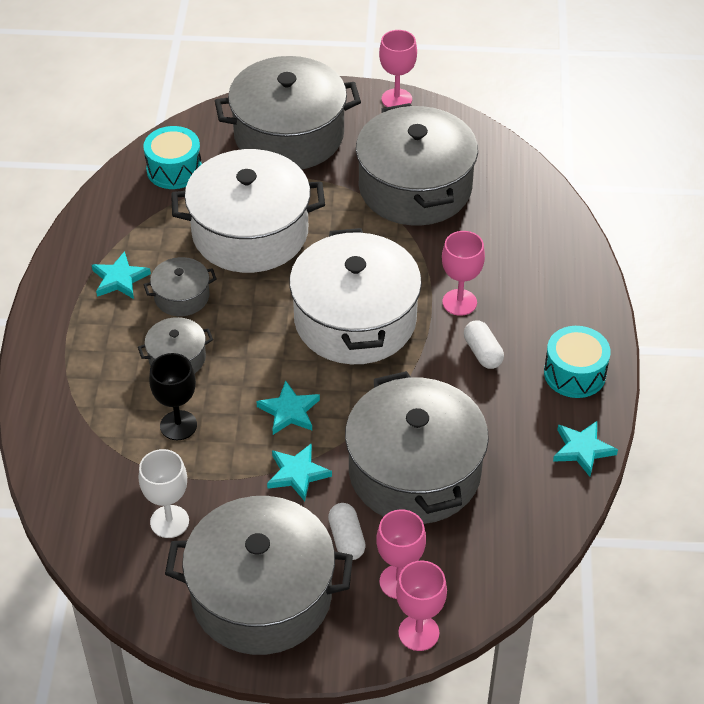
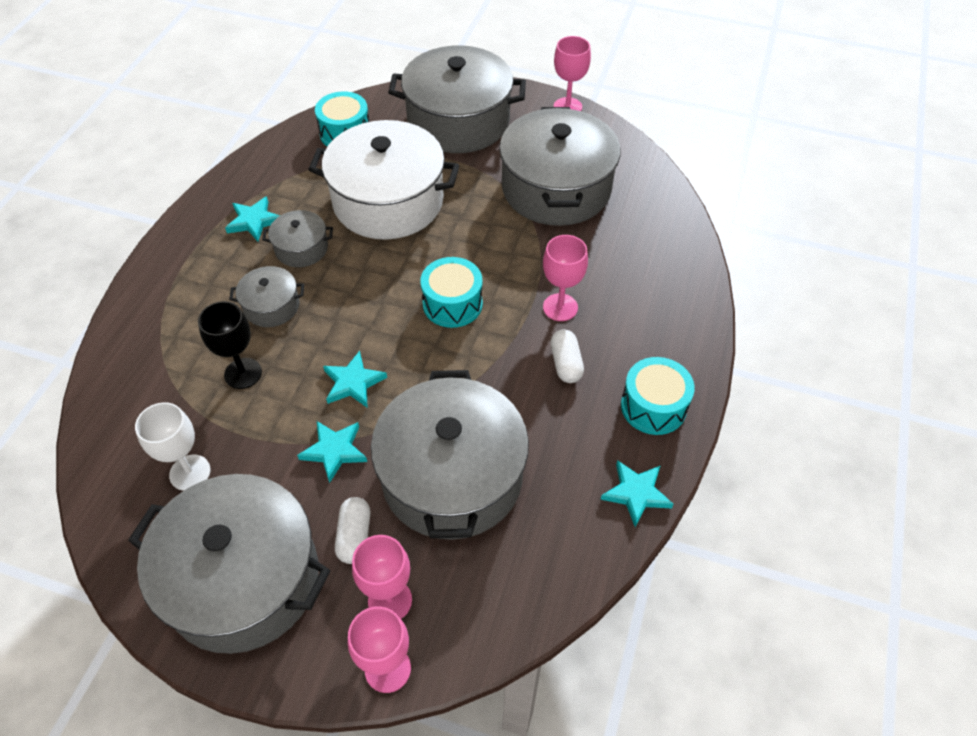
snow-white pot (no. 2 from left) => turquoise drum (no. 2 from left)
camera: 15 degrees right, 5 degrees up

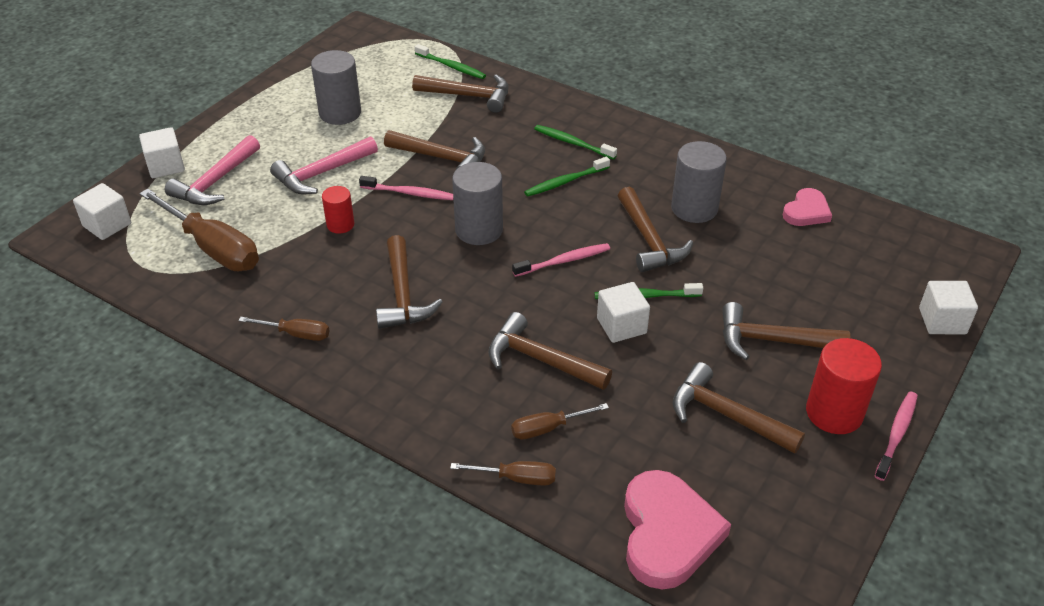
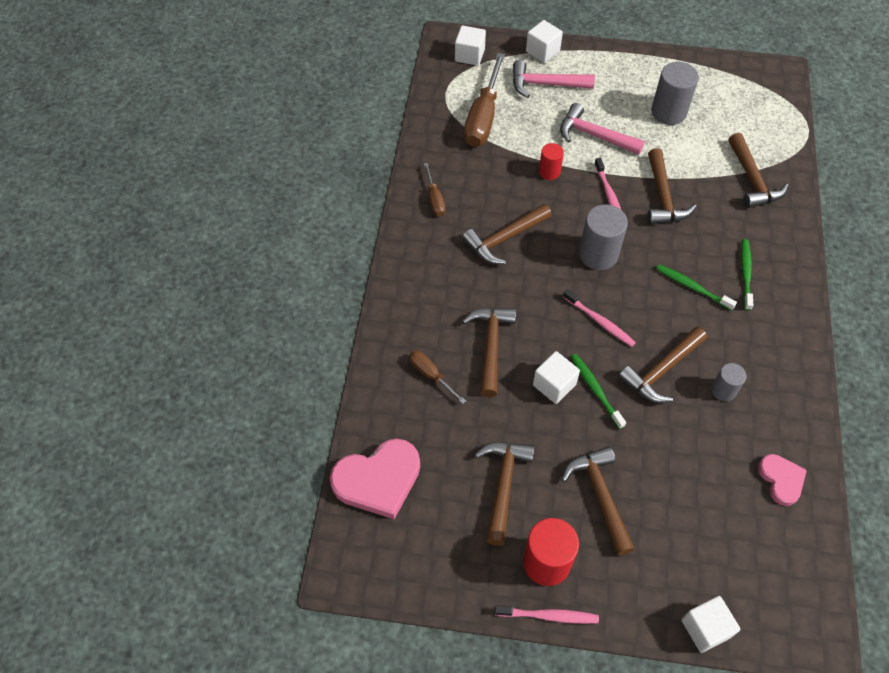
leaf-green toothbrush (no. 1 from left) => nothing
russet flat screwdriver (no. 3 from left) => nothing
grey solid cylinder (no. 3 from left), x0.58
pink heart (no. 2 from left), 120 degrees counterclockwise
camera: 65 degrees right, 15 degrees up

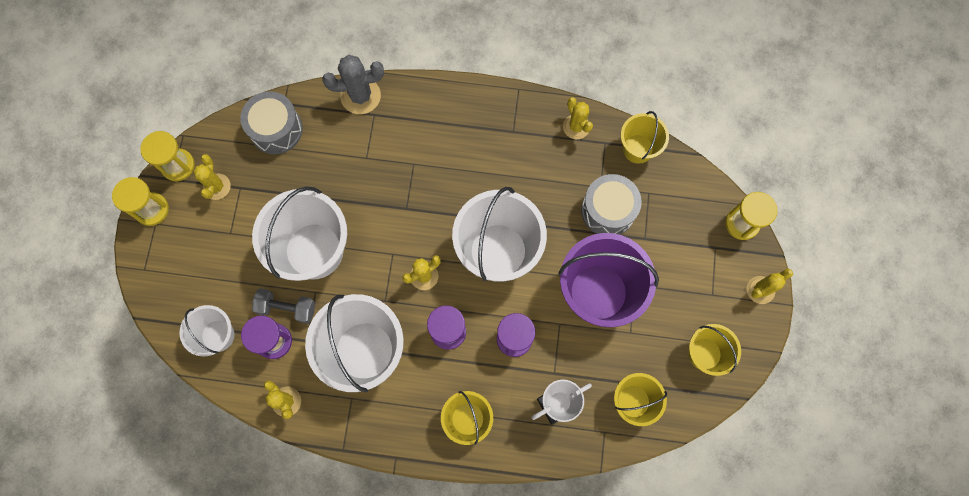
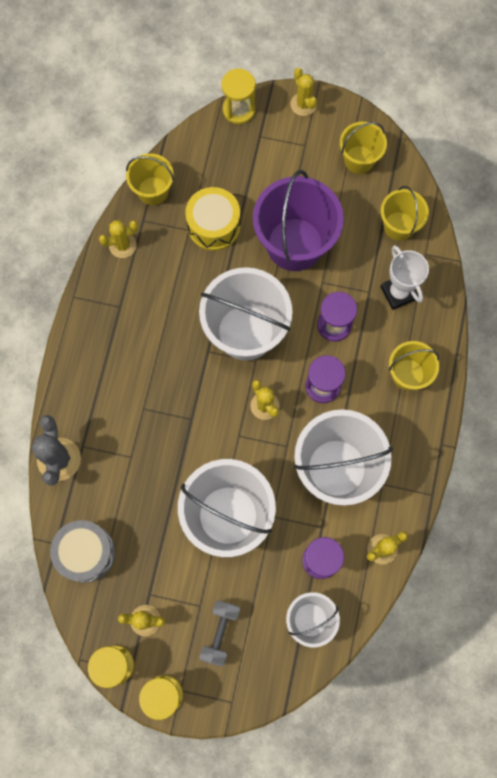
grey dumbbell, shifted
grey drum (no. 2 from left) => golden drum
camera: 85 degrees left, 0 degrees up

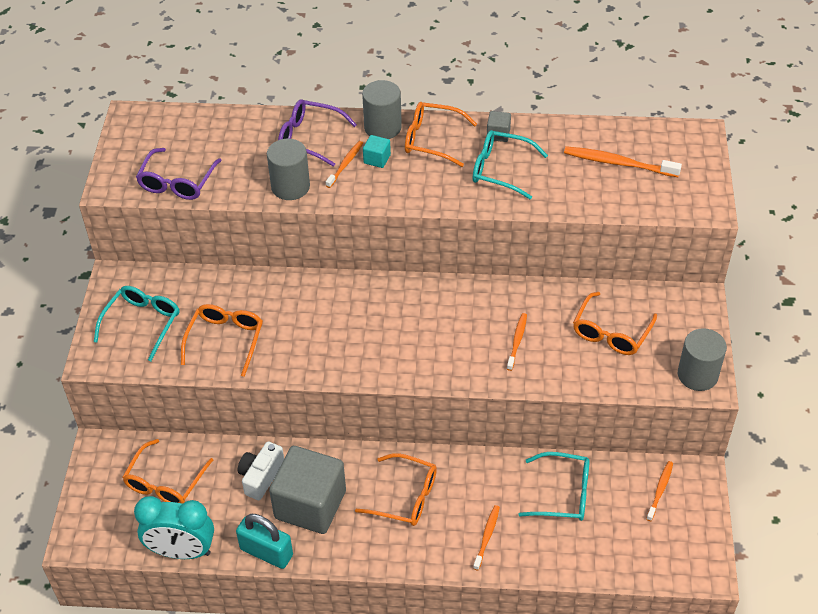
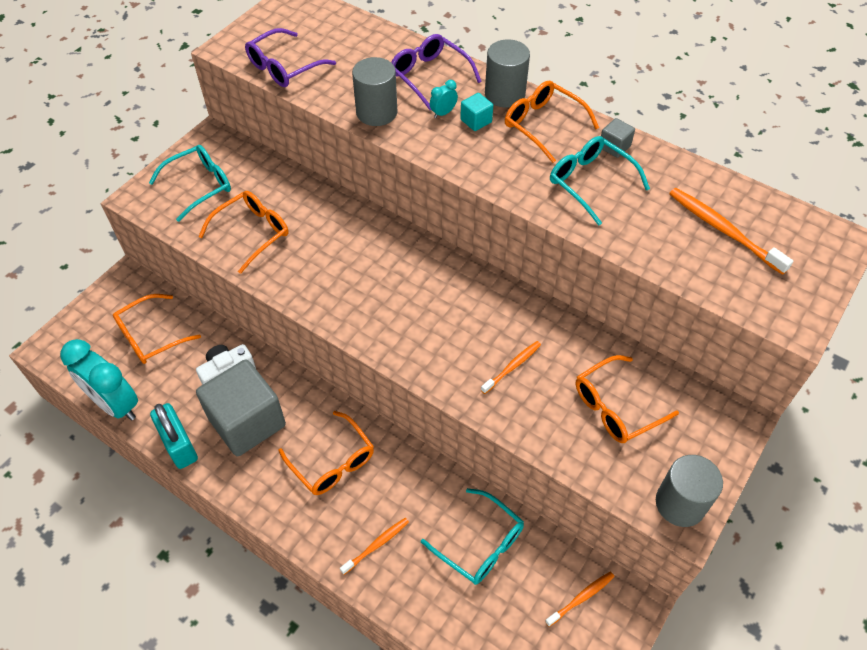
bright orange toothbrush (no. 1 from left) => turquoise bedside clock (no. 2 from left)
camera: 30 degrees right, 5 degrees up

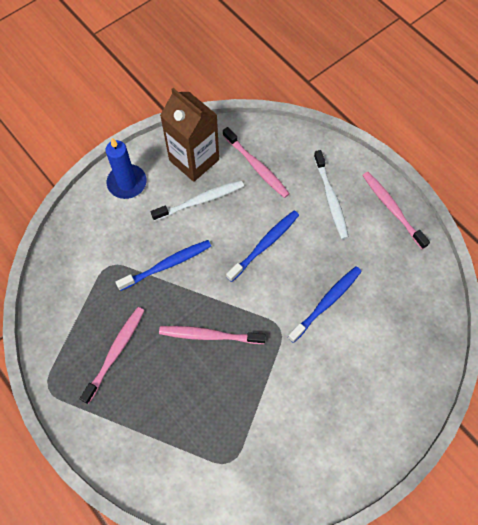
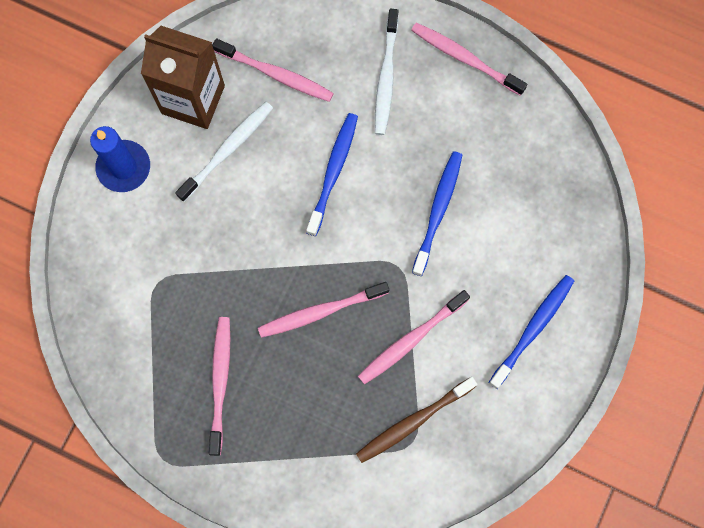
cobalt toothbrush (no. 1 from left in the first image) => cobalt toothbrush (no. 3 from left), shifted
snow-white toothbrush (no. 2 from left), 45 degrees clockwise
nothing => russet toothbrush
nothing => pink toothbrush (no. 4 from left)
camera: 25 degrees left, 10 degrees up

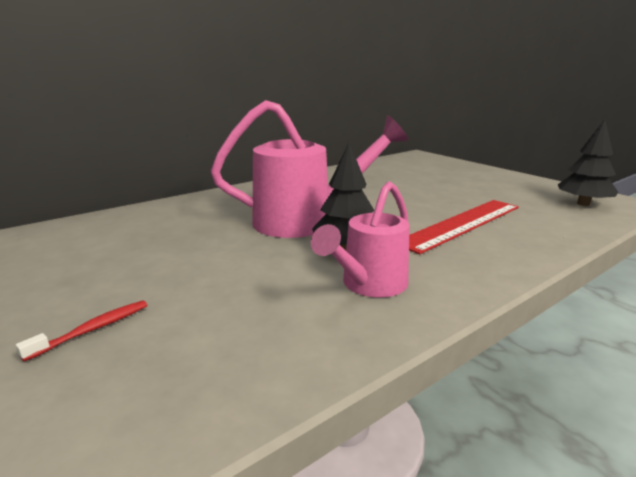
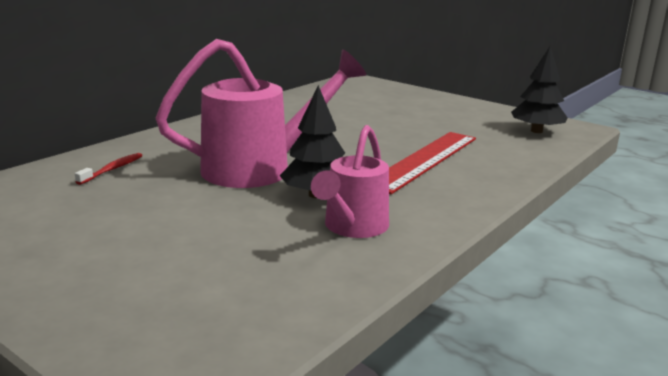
red toothbrush, shifted
camera: 15 degrees left, 0 degrees up

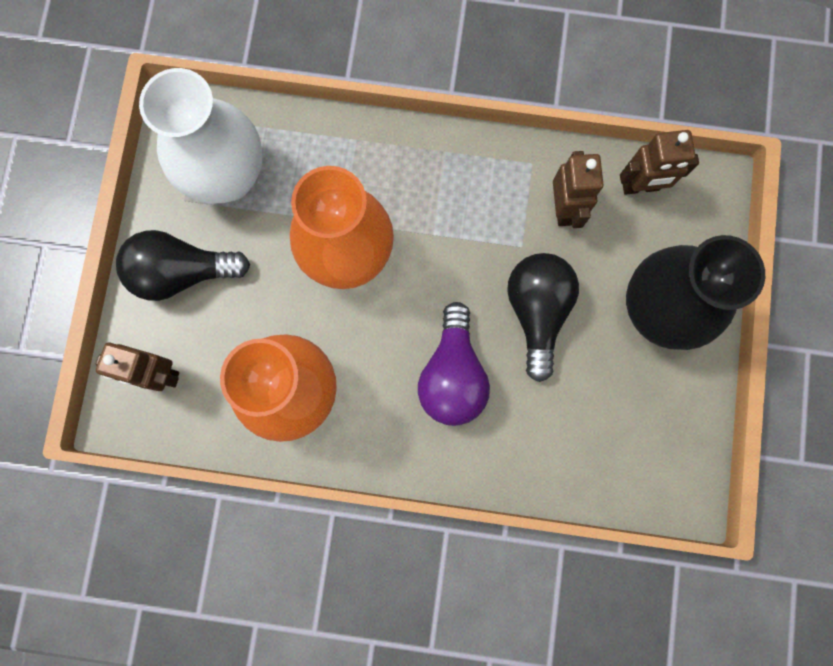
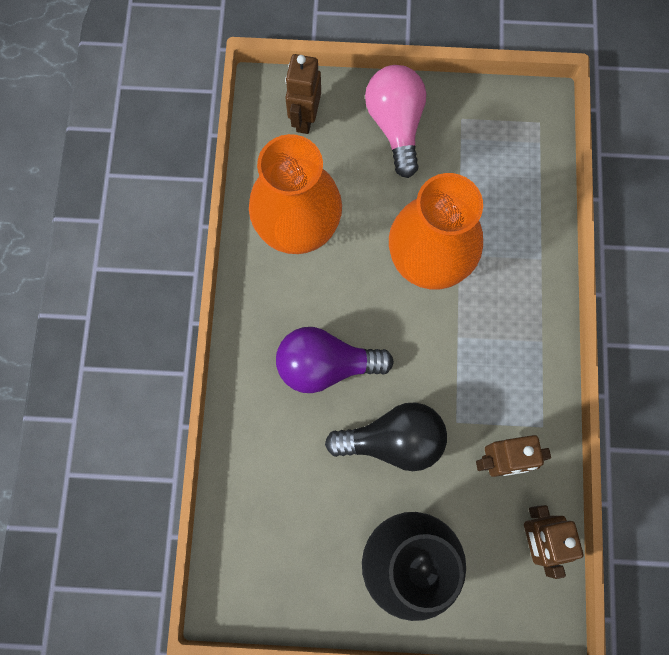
jet-black lightbulb (no. 1 from left) => pink lightbulb
snow-white flower vase => nothing
camera: 85 degrees right, 5 degrees down

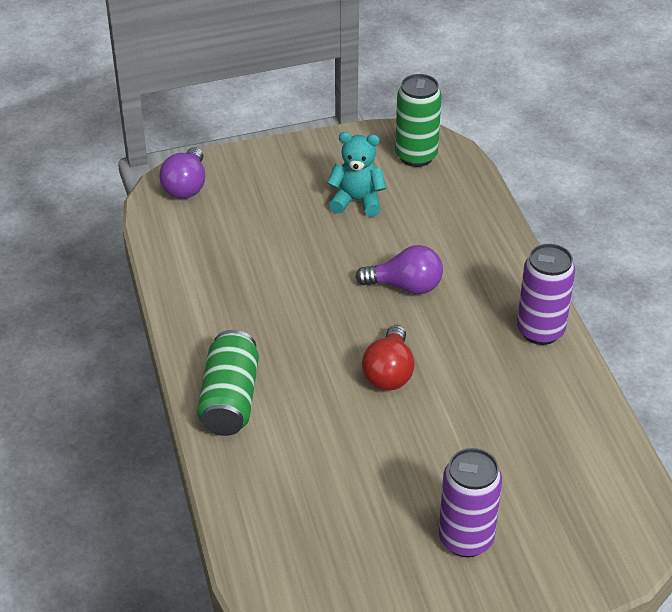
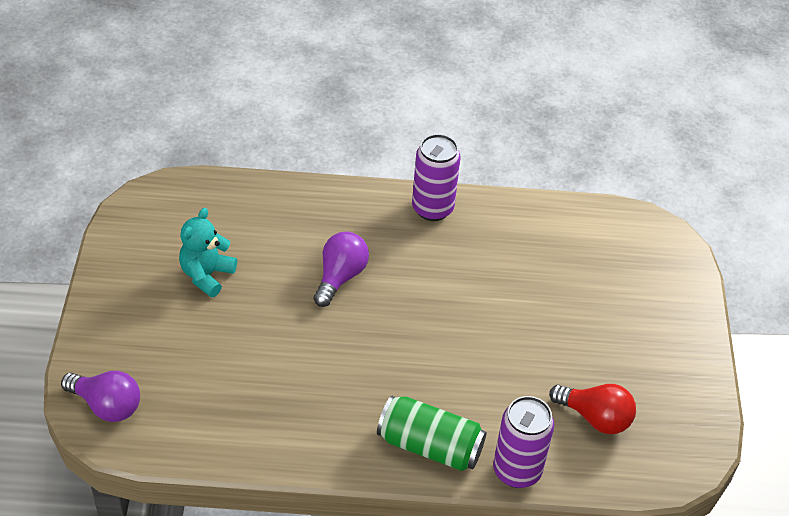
red lightbulb, shifted
leaf-green tin (no. 2 from left) => nothing
purple tin (no. 1 from left in the first image) => purple tin (no. 2 from left), shifted
camera: 75 degrees left, 5 degrees up

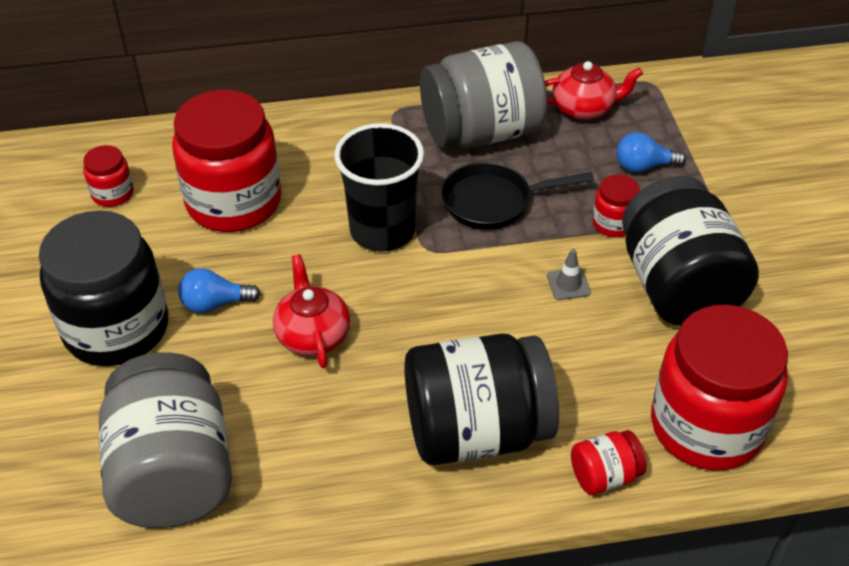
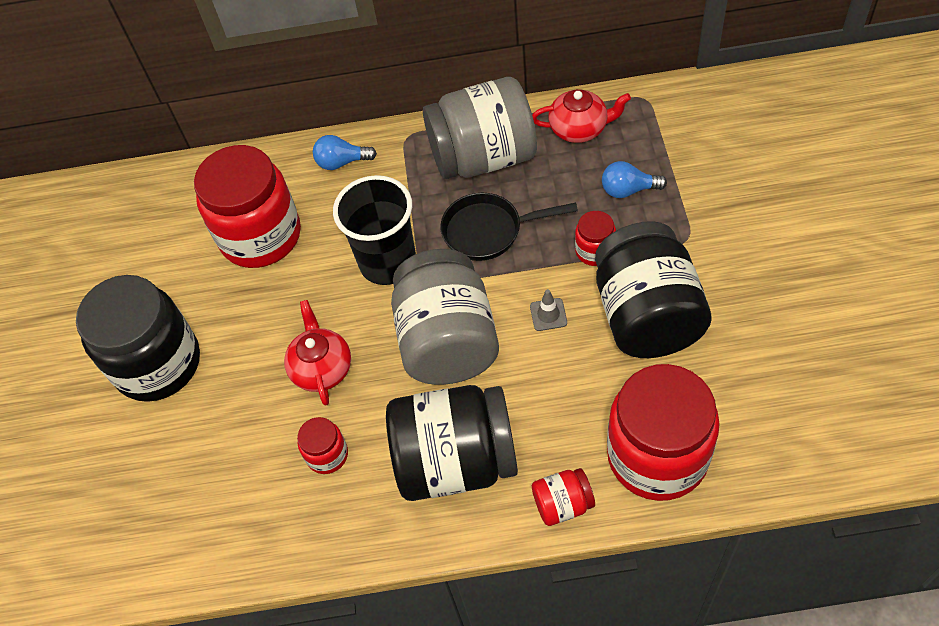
red preserve jar (no. 1 from left in the first image) => red preserve jar (no. 2 from left), shifted
grey preserve jar (no. 1 from left), shifted
cobalt lightbulb (no. 1 from left), shifted
camera: 10 degrees right, 10 degrees up

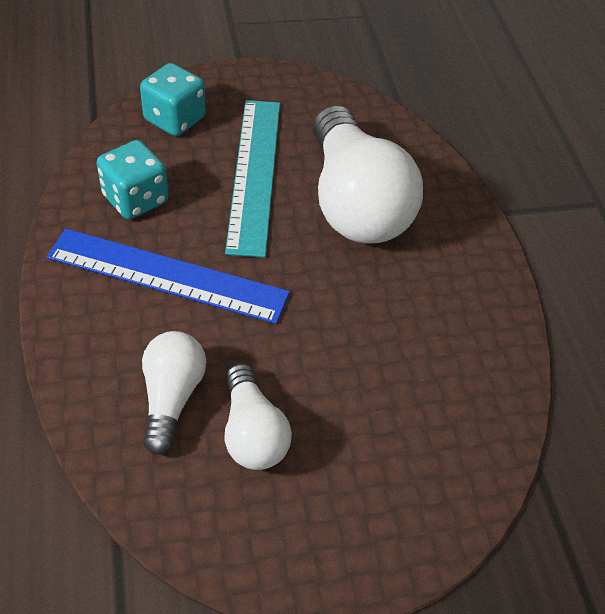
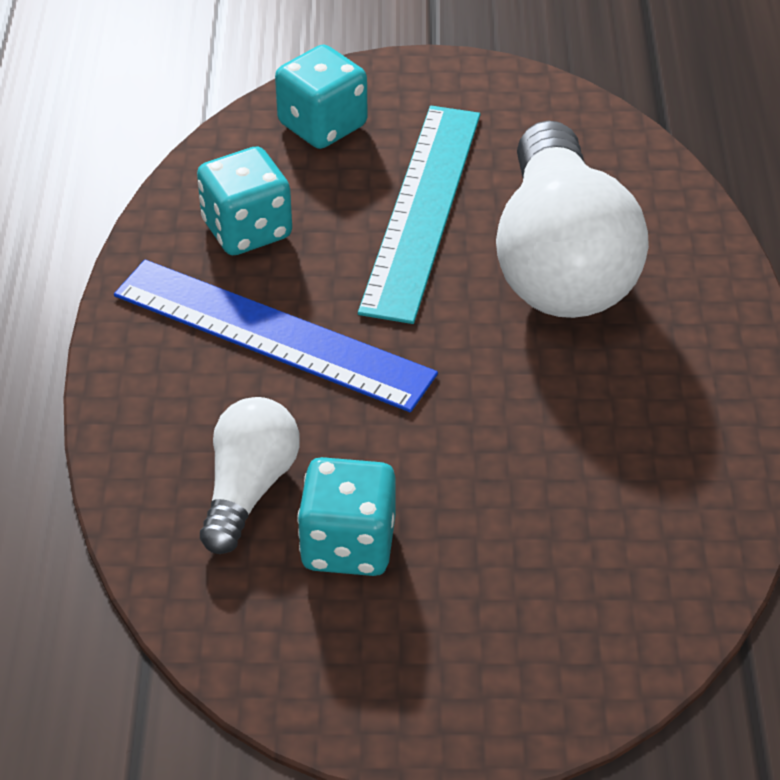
snow-white lightbulb (no. 2 from left) => turquoise game die (no. 3 from left)
camera: 15 degrees right, 5 degrees down

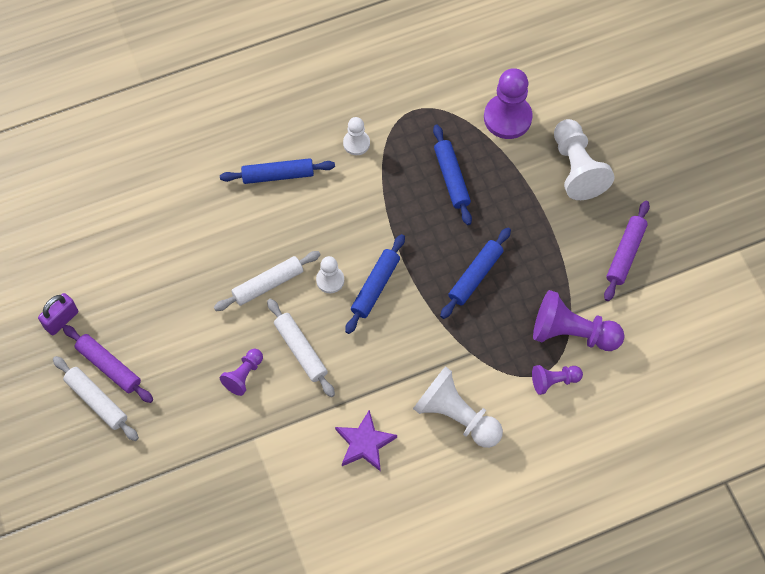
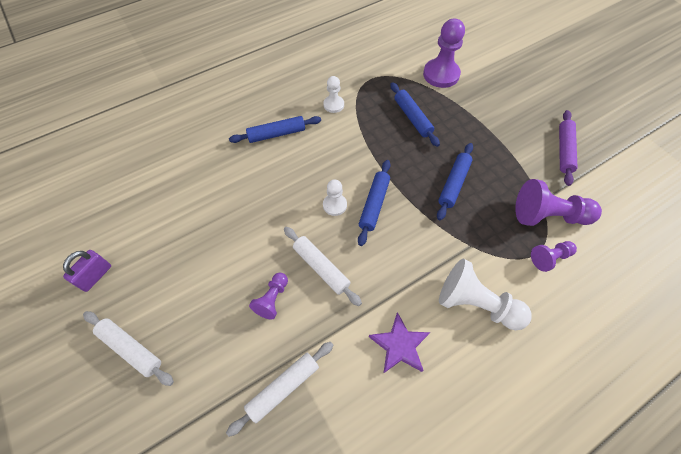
purple dough roller (no. 1 from left) => nothing
snow-white dough roller (no. 2 from left), shifted
snow-white game pawn (no. 4 from left) => nothing
camera: 10 degrees left, 5 degrees down

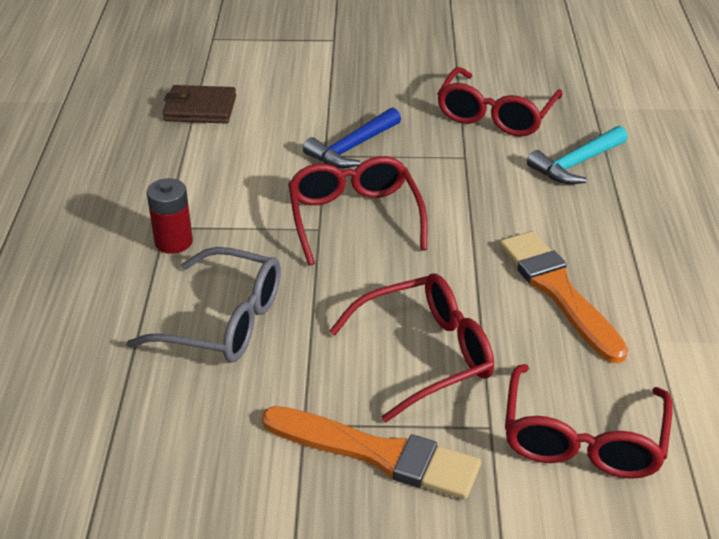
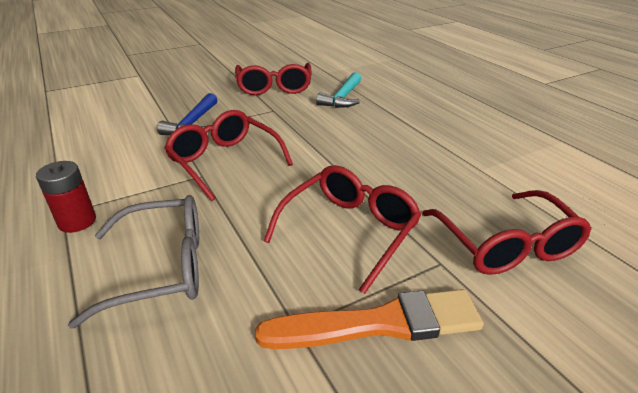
russet wallet => nothing
bright orange paint brush (no. 2 from left) => nothing
camera: 30 degrees left, 5 degrees down

